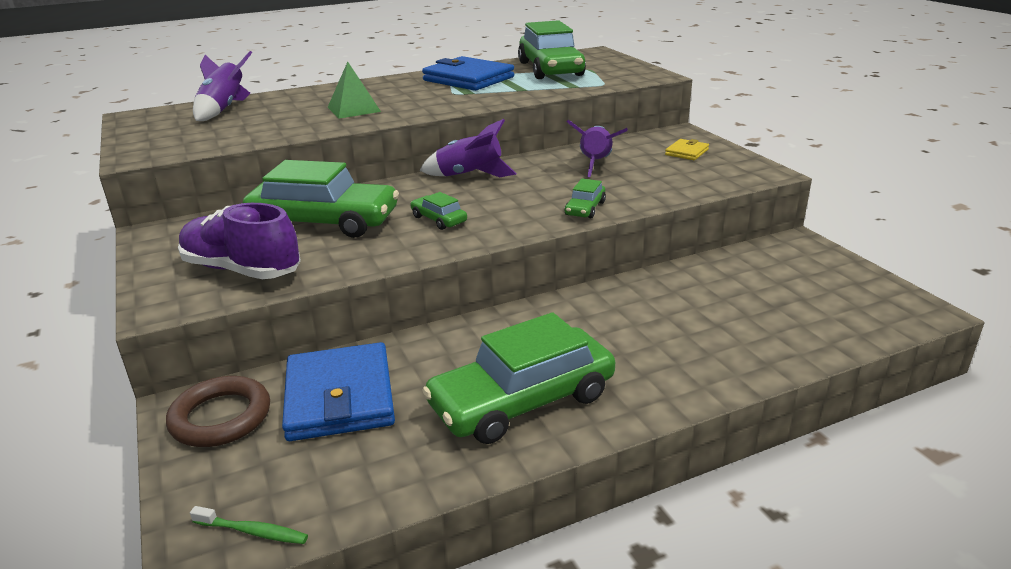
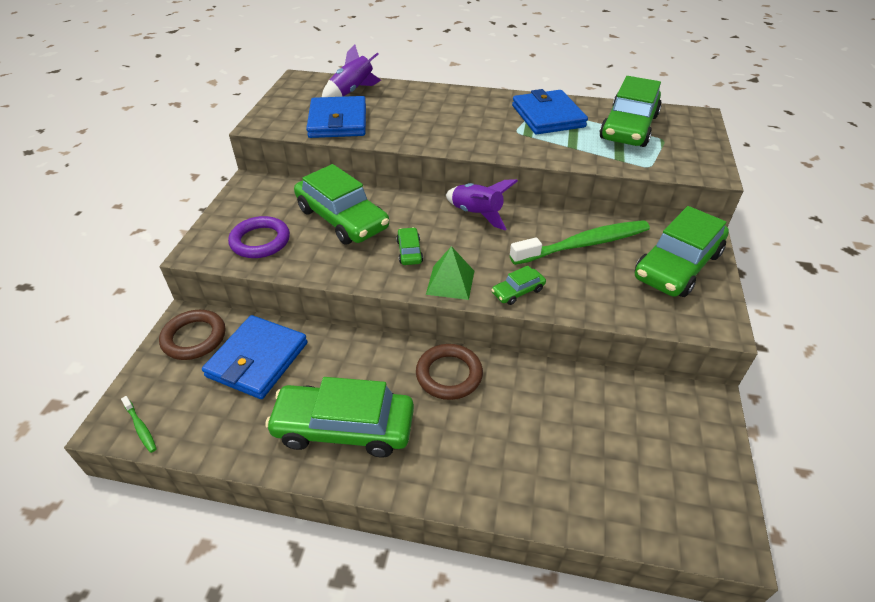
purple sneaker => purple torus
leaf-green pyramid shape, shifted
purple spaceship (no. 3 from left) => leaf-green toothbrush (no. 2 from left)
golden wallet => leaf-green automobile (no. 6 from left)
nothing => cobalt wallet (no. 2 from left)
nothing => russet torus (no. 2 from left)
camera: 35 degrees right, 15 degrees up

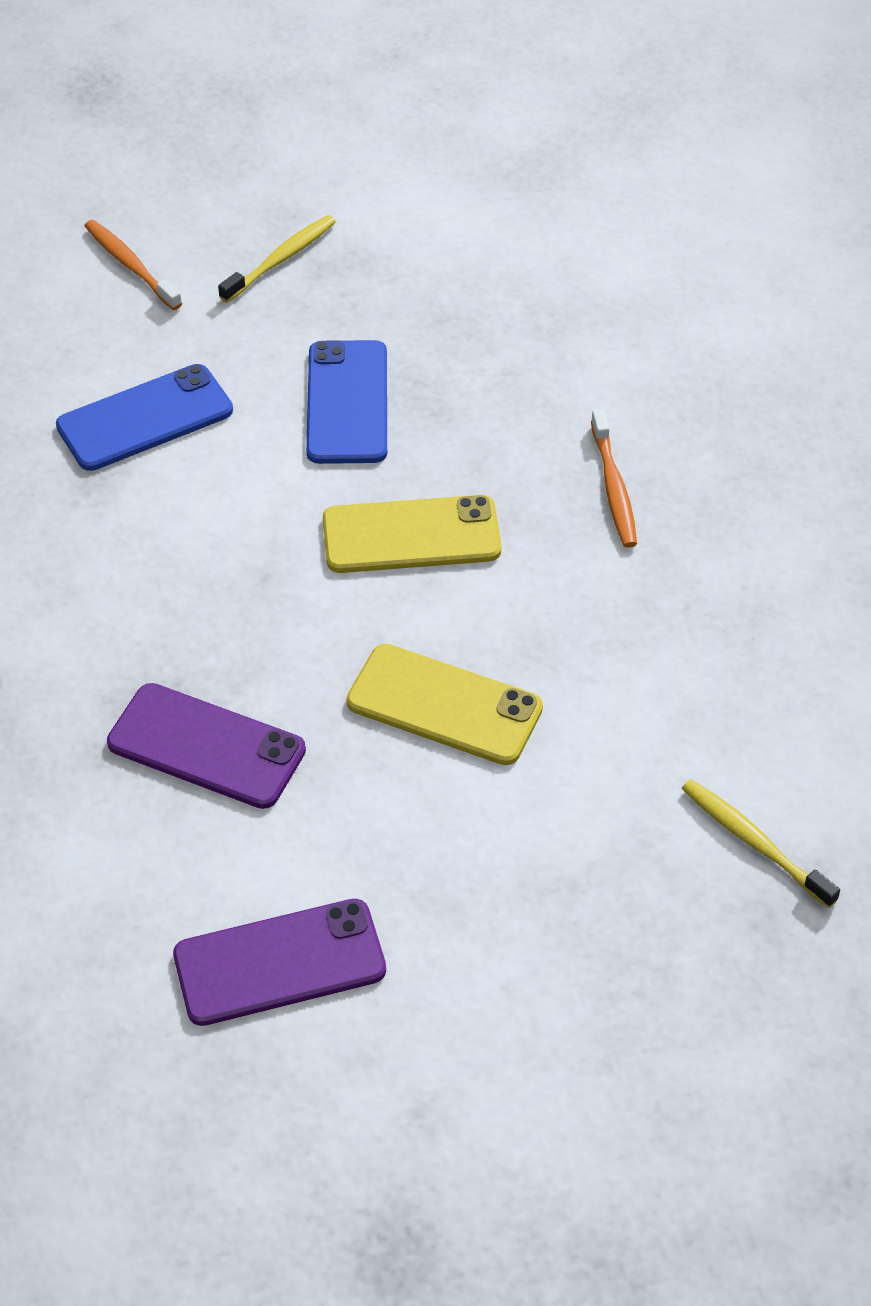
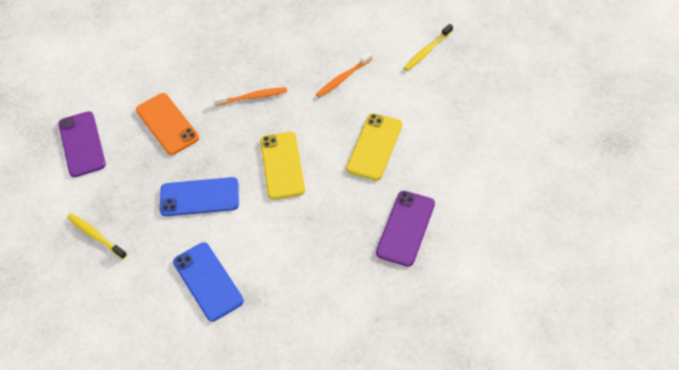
bright orange toothbrush (no. 1 from left in the first image) => bright orange toothbrush (no. 2 from left), shifted
purple mobile phone (no. 2 from left in the first image) => purple mobile phone (no. 1 from left), shifted
nothing => bright orange mobile phone
camera: 90 degrees left, 5 degrees up

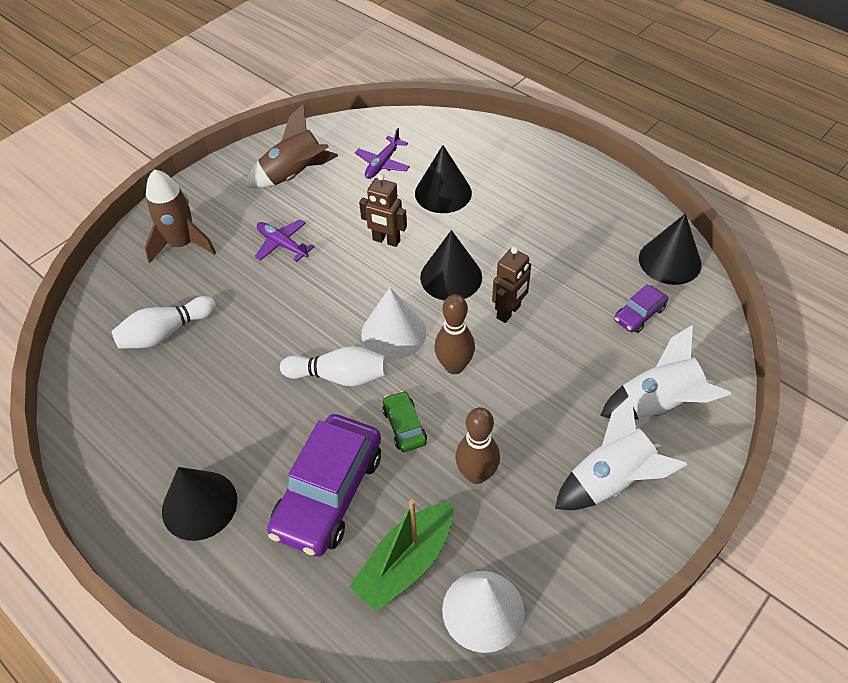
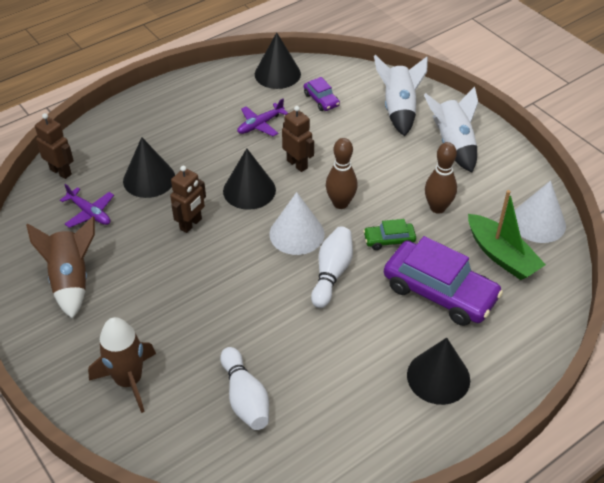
purple plane (no. 1 from left in the first image) => purple plane (no. 2 from left), shifted
nothing => russet toy robot (no. 1 from left)
camera: 80 degrees left, 5 degrees down

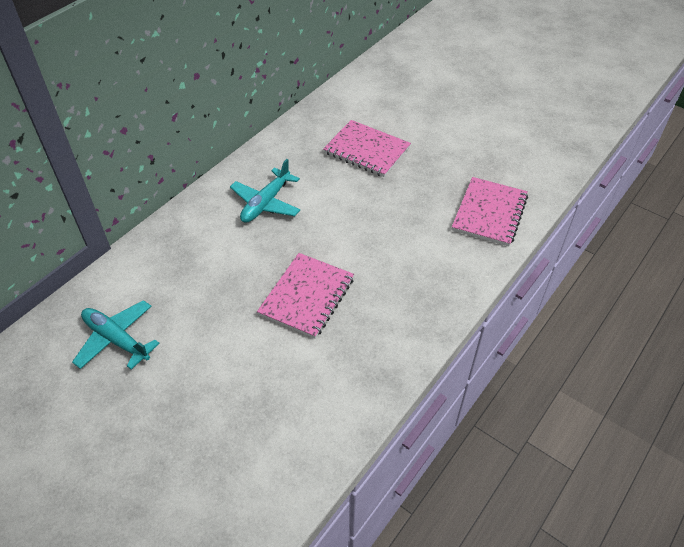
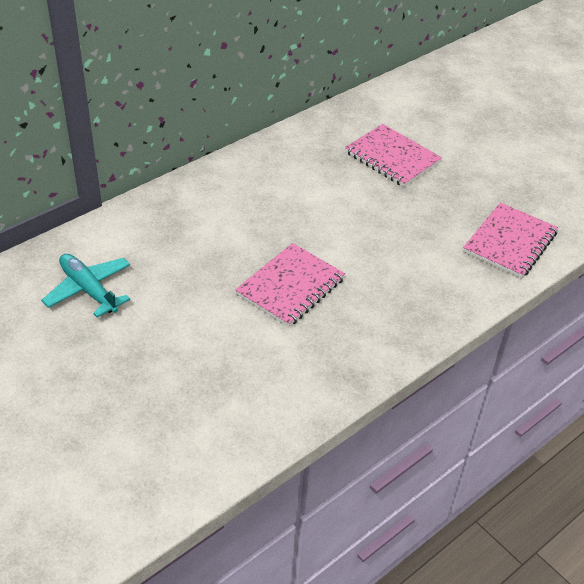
turquoise plane (no. 2 from left) => nothing
camera: 10 degrees right, 5 degrees down

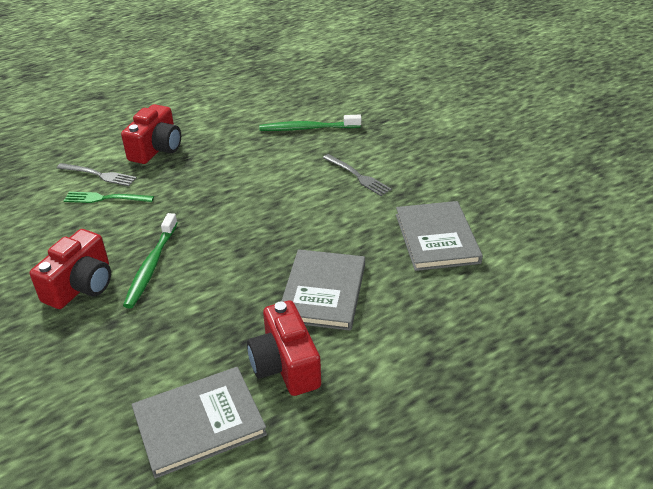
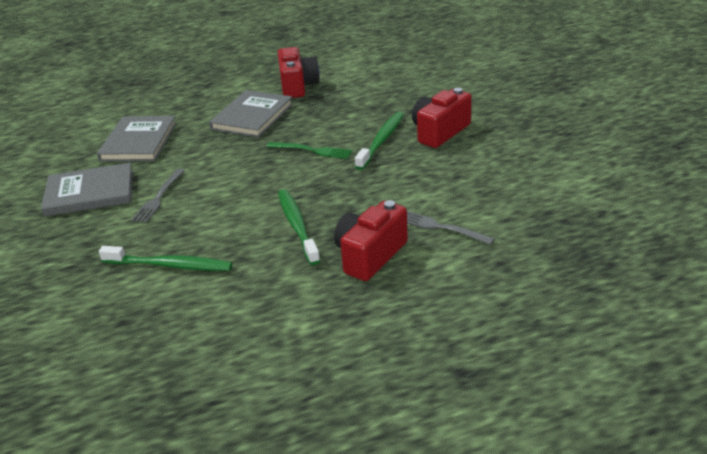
leaf-green dinner fork, shifted
grey hardcover (no. 1 from left), shifted
grey dinner fork (no. 2 from left in the first image) => grey dinner fork (no. 1 from left), 135 degrees counterclockwise
nothing => leaf-green toothbrush (no. 2 from left)
camera: 165 degrees left, 5 degrees down

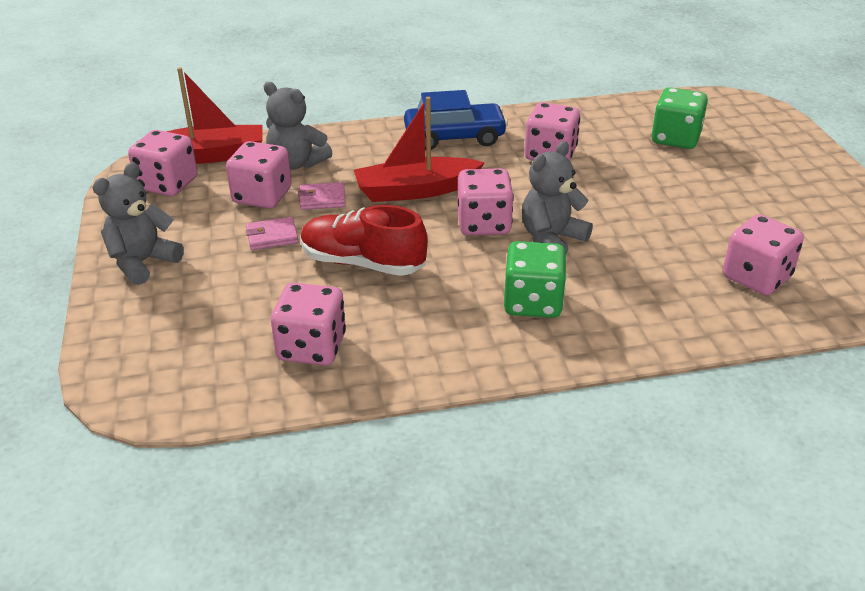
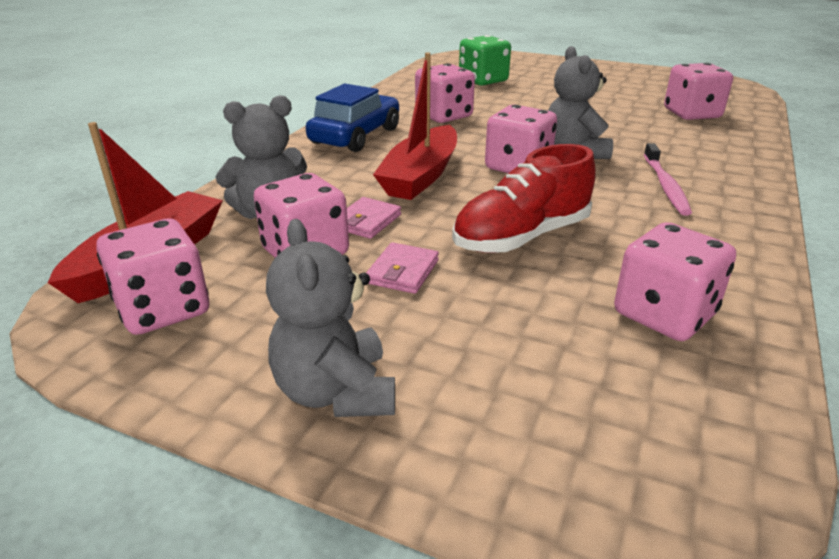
leaf-green game die (no. 1 from left) => pink toothbrush
camera: 55 degrees left, 5 degrees down

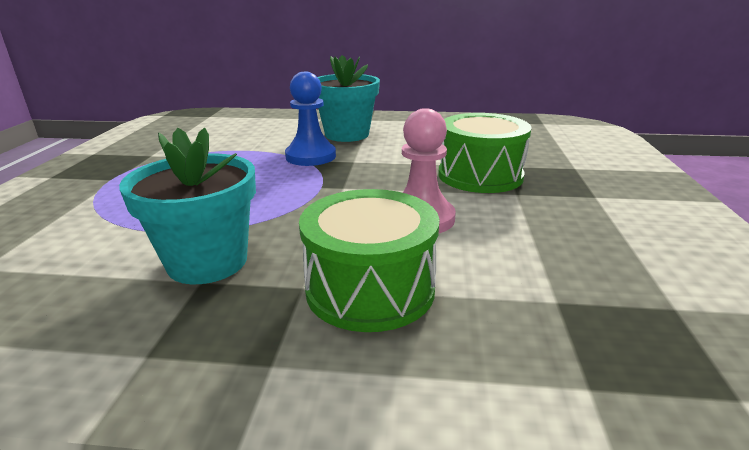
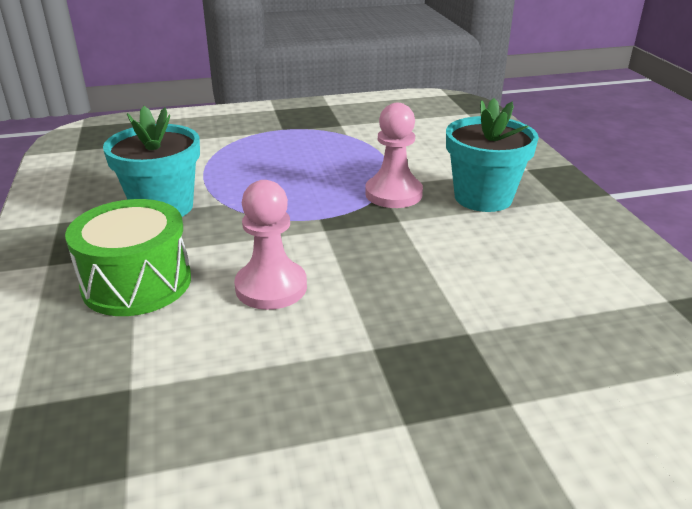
cobalt game pawn => pink game pawn (no. 2 from left)
leaf-green drum (no. 2 from left) => nothing
camera: 70 degrees right, 5 degrees up

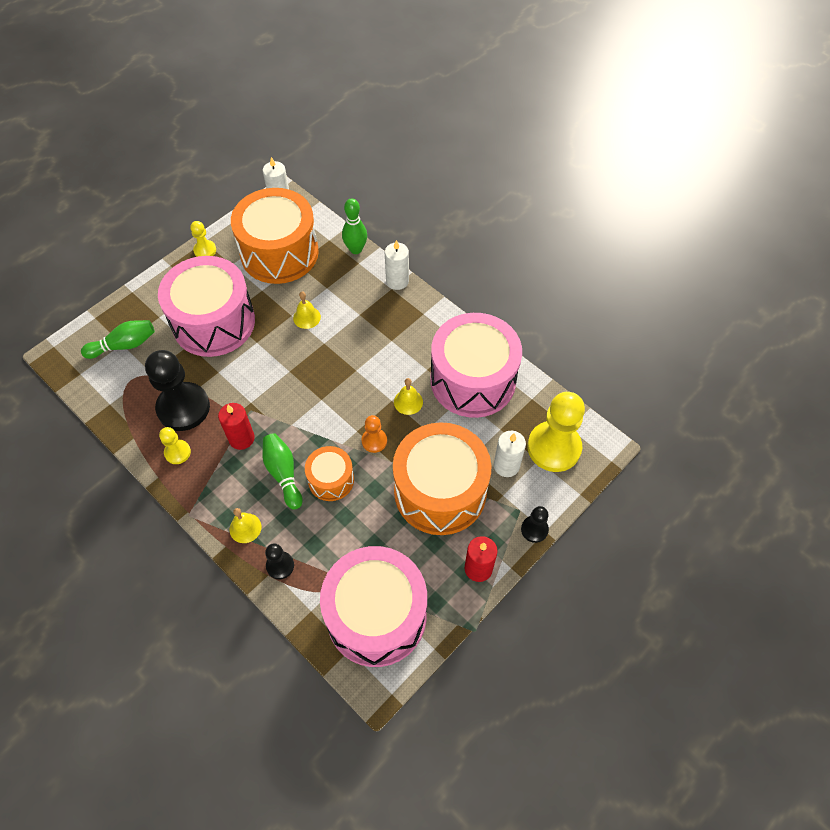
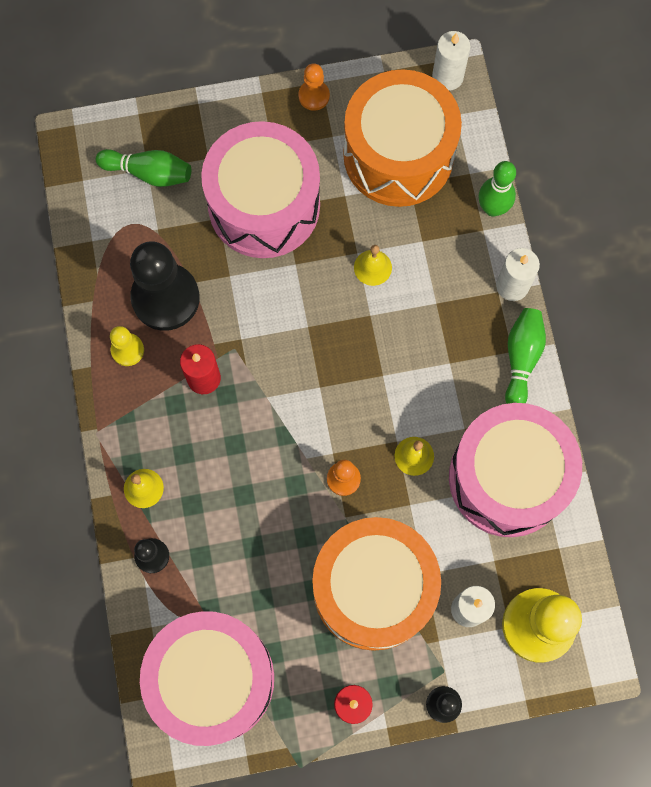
golden game pawn (no. 2 from left) => bright orange game pawn (no. 1 from left)
leaf-green bowling pin (no. 2 from left in the first image) => leaf-green bowling pin (no. 3 from left), shifted
bright orange drum (no. 2 from left) => nothing
camera: 35 degrees right, 15 degrees up

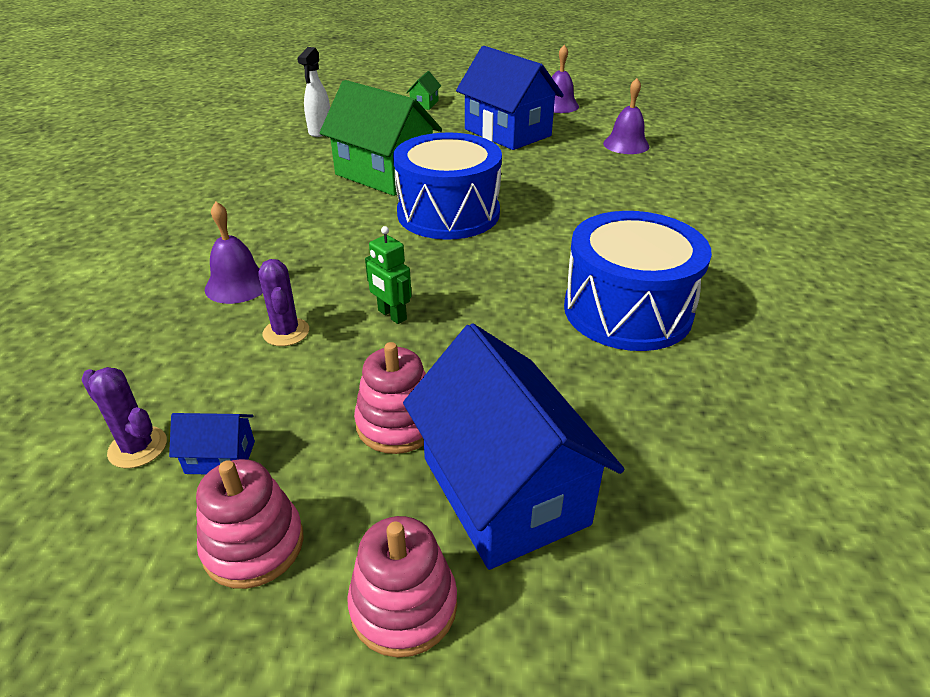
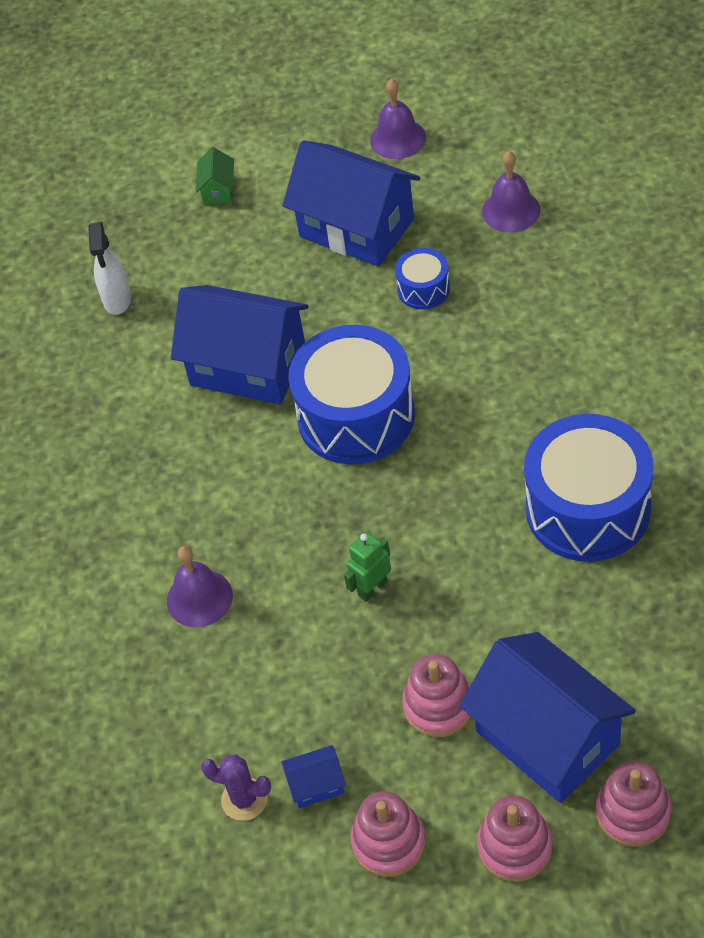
purple cactus (no. 2 from left) => nothing
leaf-green toy house (no. 1 from left) => cobalt toy house (no. 1 from left)
leaf-green toy robot, 105 degrees clockwise
nothing => cobalt drum (no. 2 from left)
nothing => pink stacking toy (no. 4 from left)
camera: 10 degrees left, 15 degrees up

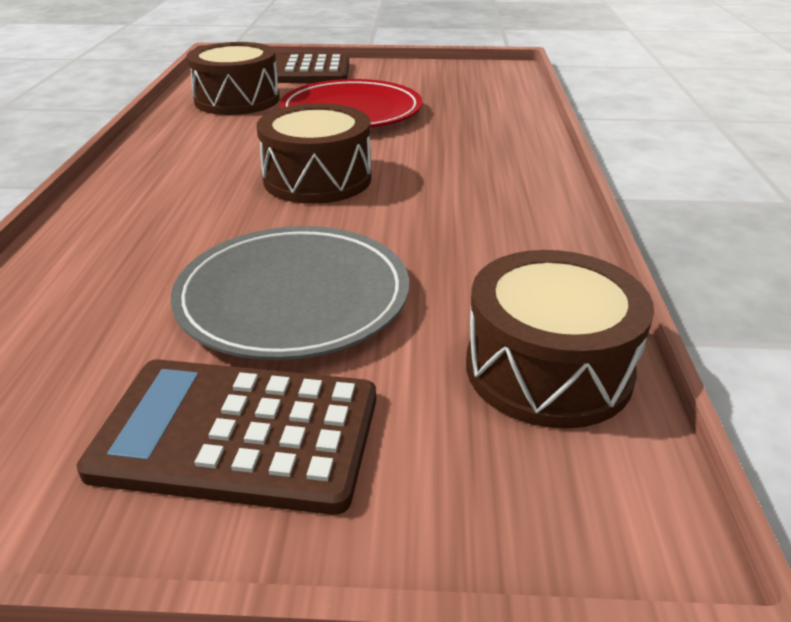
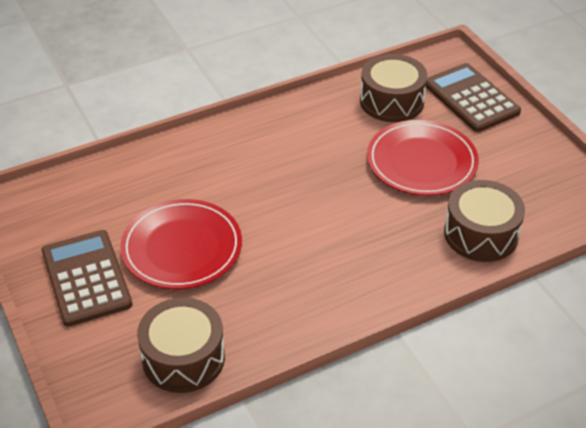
grey flat dish => red flat dish (no. 1 from left)
russet drum (no. 2 from left in the first image) => russet drum (no. 3 from left), shifted
camera: 60 degrees right, 10 degrees up

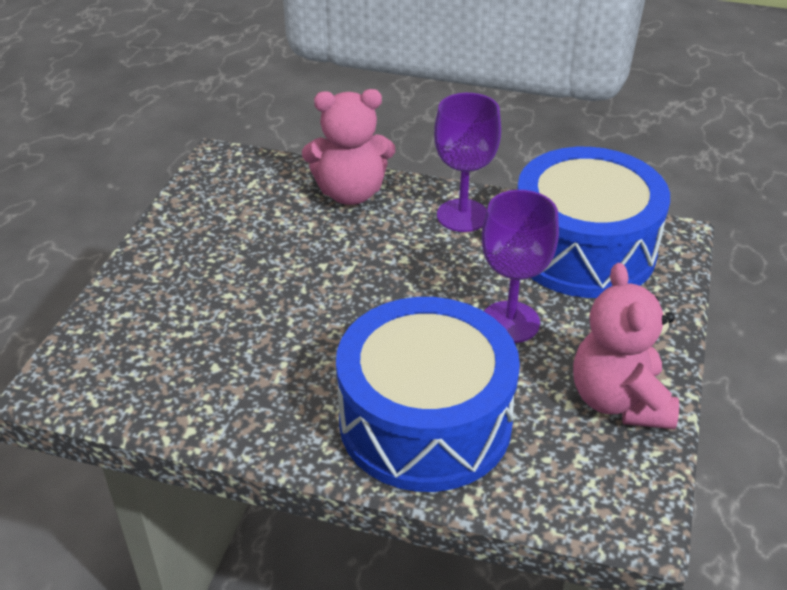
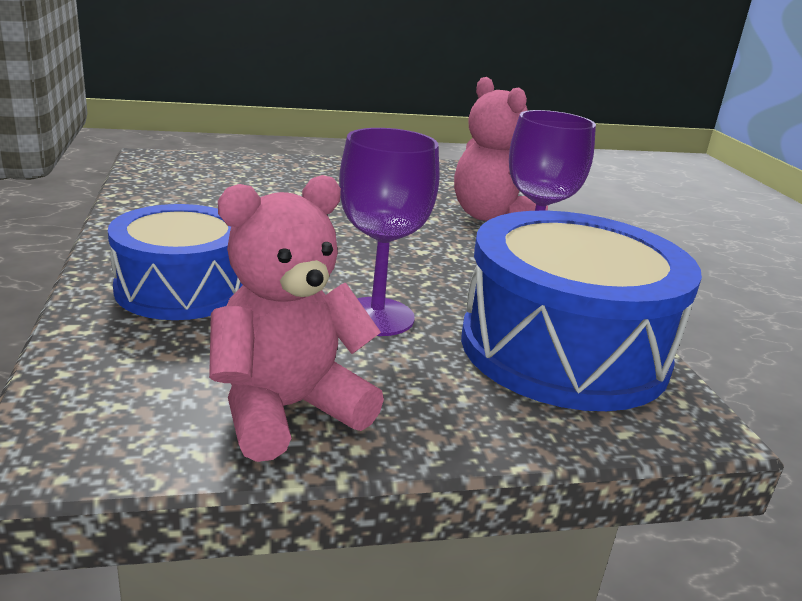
cobalt drum (no. 1 from left), x0.65
camera: 60 degrees right, 15 degrees down

